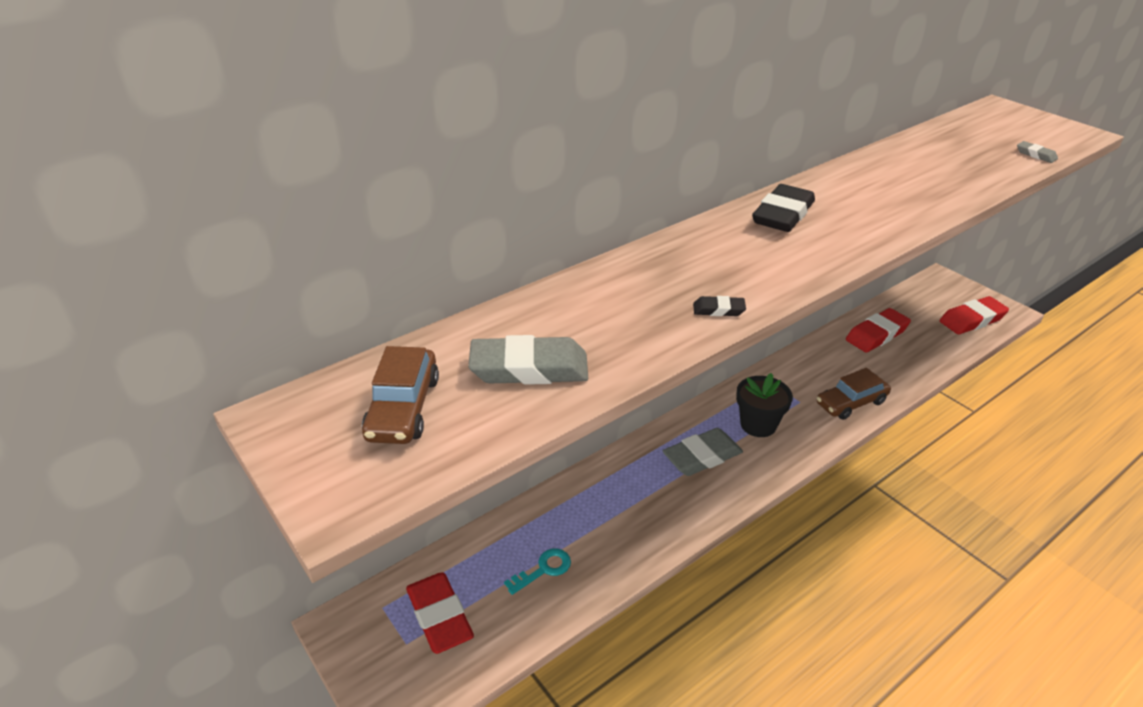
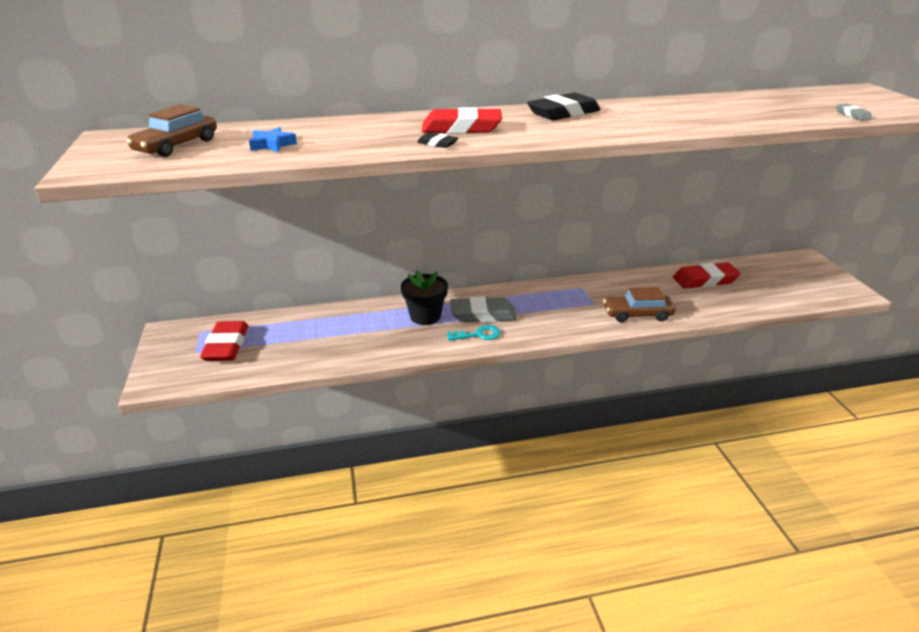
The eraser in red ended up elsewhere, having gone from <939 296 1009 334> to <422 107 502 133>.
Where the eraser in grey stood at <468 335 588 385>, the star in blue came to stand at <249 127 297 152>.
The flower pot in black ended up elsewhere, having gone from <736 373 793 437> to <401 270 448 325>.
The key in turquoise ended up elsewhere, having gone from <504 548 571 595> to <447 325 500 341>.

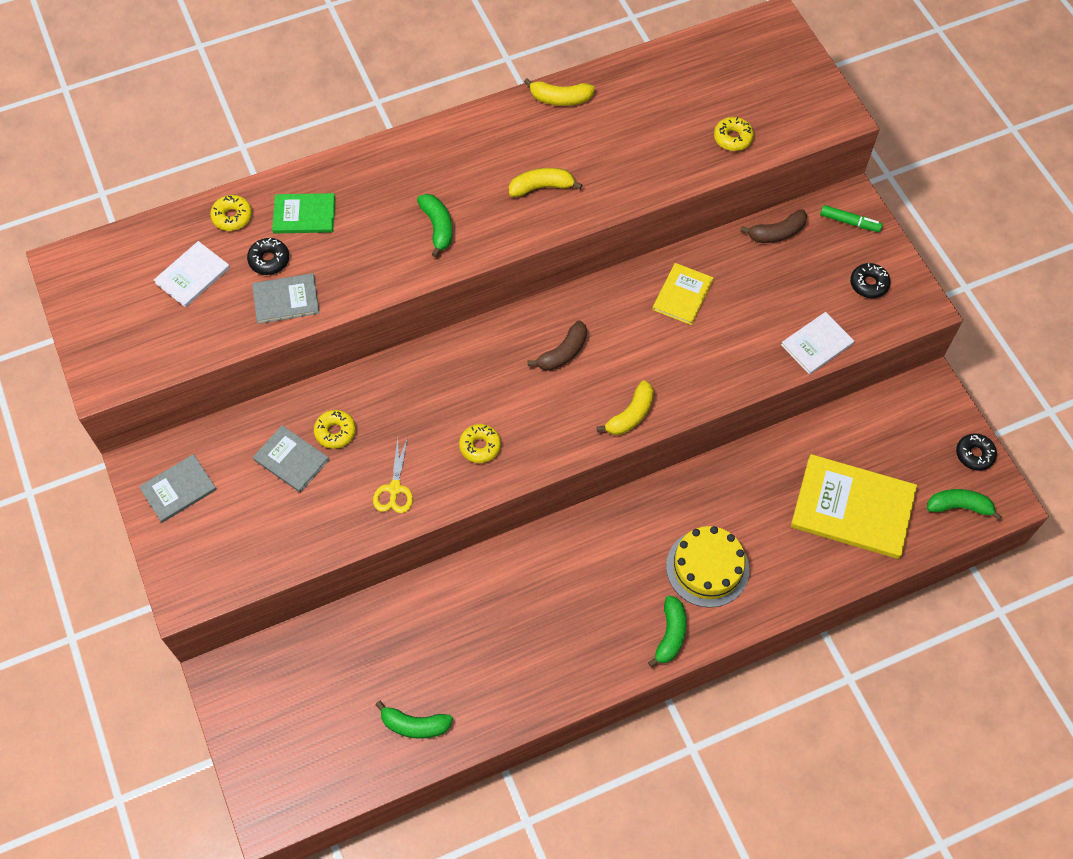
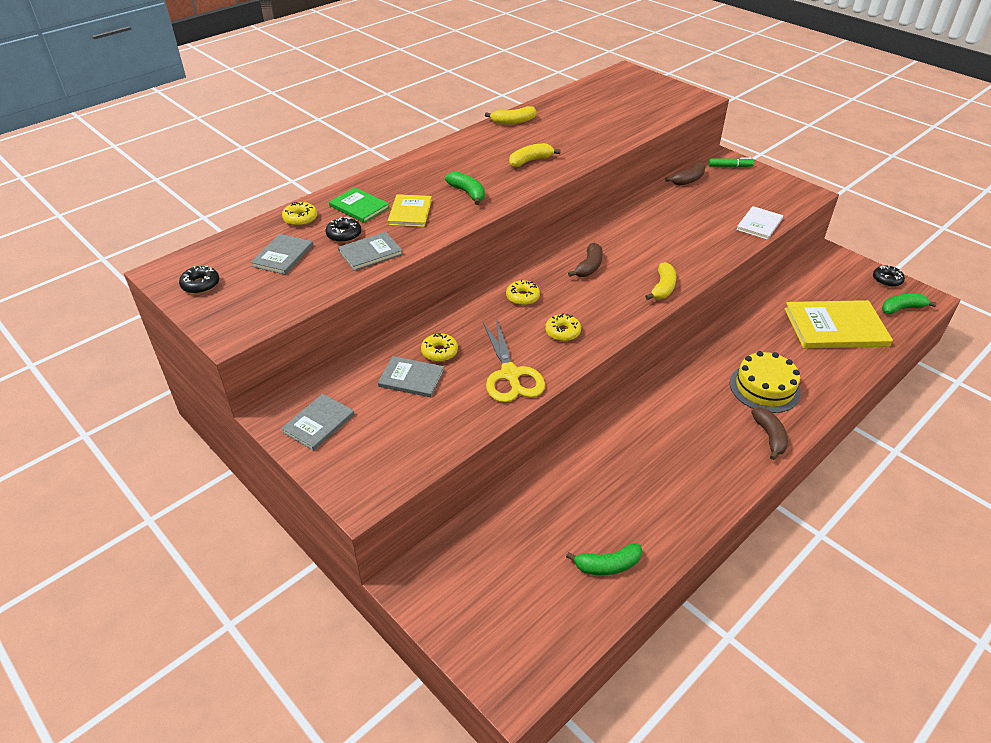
The donut in yellow ended up elsewhere, having gone from <714 117 754 151> to <506 280 540 305>.
The book in green at <272 193 335 233> ended up facing another way, 60 degrees clockwise from before.
What was the book in white at <154 241 230 308> turned into the book in grey at <250 234 313 275>.
The book in yellow ended up elsewhere, having gone from <653 263 714 325> to <388 194 432 227>.
The donut in black ended up elsewhere, having gone from <850 263 891 298> to <179 266 219 294>.
The size of the scissors in yellow at <373 437 413 513> changed by a factor of 1.64.
What was the banana in green at <648 595 687 668> turned into the banana in brown at <751 407 788 460>.

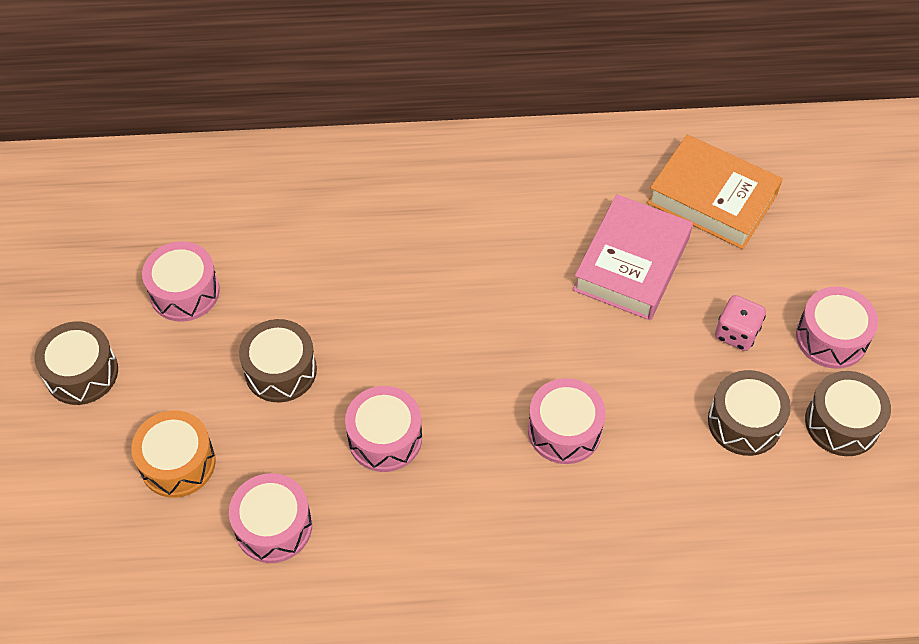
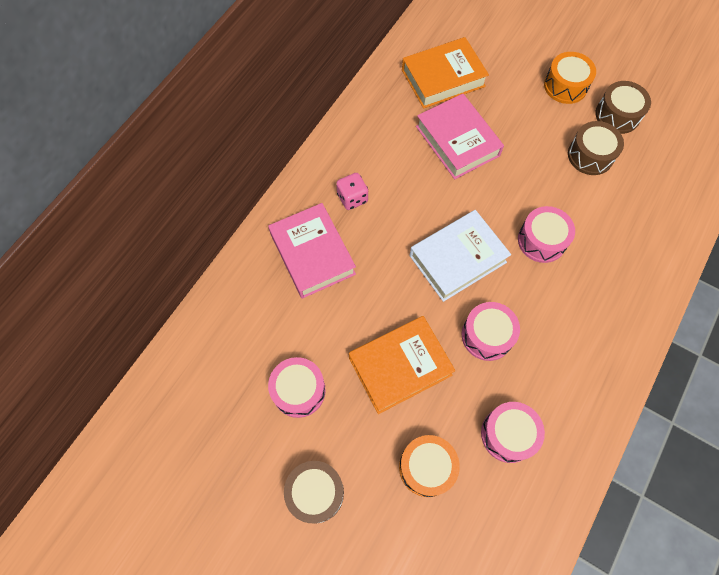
What was the drum in pink at <796 287 878 369> turned into the drum in orange at <544 52 596 104>.
The dice in pink ended up elsewhere, having gone from <715 295 766 351> to <336 173 368 210>.
Where the drum in brown stood at <239 319 317 402>, the book in orange came to stand at <349 316 455 414>.
The second view gained the book in pink at <268 203 356 299>.
The second view gained the book in white at <410 210 511 302>.

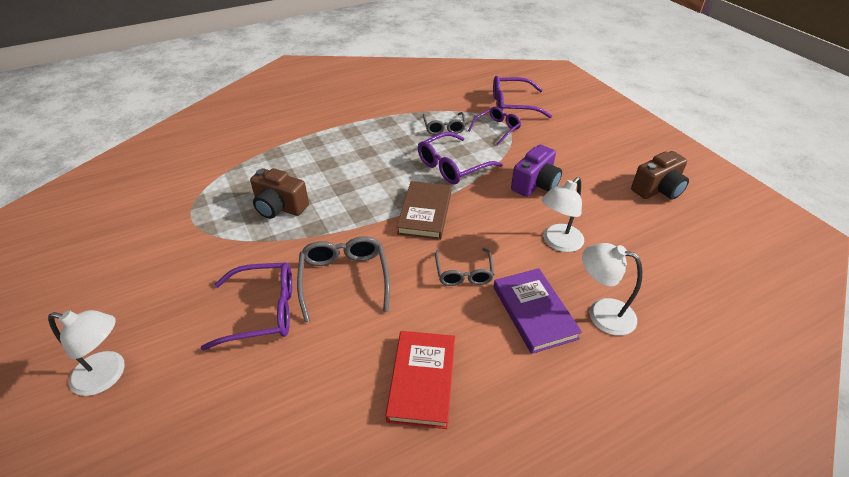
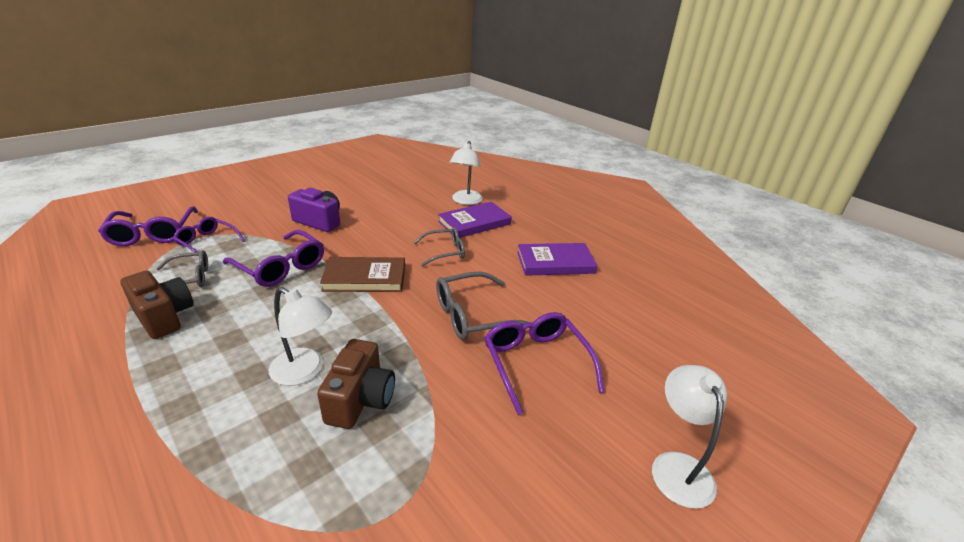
The camera in brown ended up elsewhere, having gone from <631 151 689 199> to <120 271 194 339>.
The lamp in white ended up elsewhere, having gone from <541 177 584 252> to <269 287 332 386>.
What was the book in red at <386 331 455 429> turned into the book in purple at <517 243 597 276>.

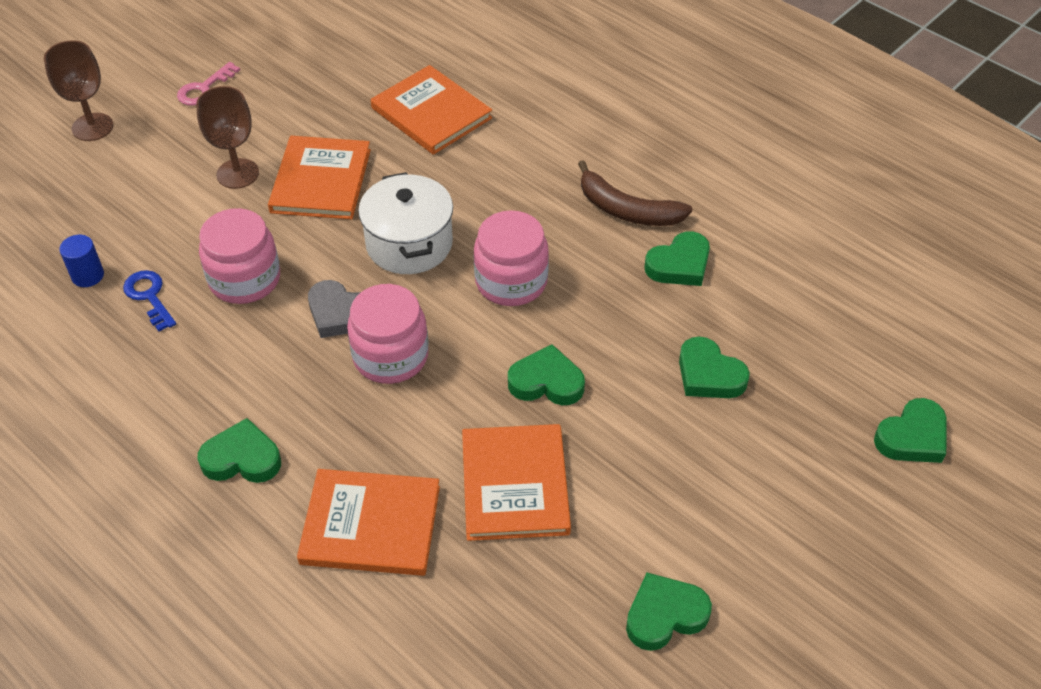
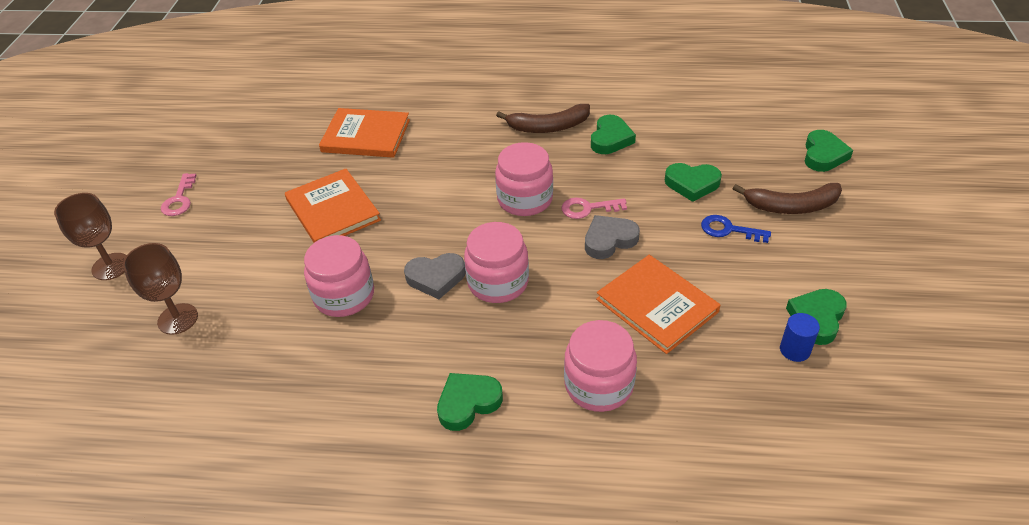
The goblet in brown ended up elsewhere, having gone from <196 86 259 189> to <123 243 198 335>.
The second view lost the pot in white at <358 172 453 274>.
The cylinder in blue ended up elsewhere, having gone from <59 235 104 287> to <780 313 820 362>.
The key in blue ended up elsewhere, having gone from <123 270 176 332> to <701 215 771 243>.
What was the heart in green at <508 344 585 405> turned into the heart in grey at <585 215 640 259>.
Where the book in orange stood at <297 469 440 576>, the jar in pink came to stand at <564 320 637 412>.
The second view gained the banana in brown at <733 183 842 214>.
The second view gained the key in pink at <562 198 627 219>.

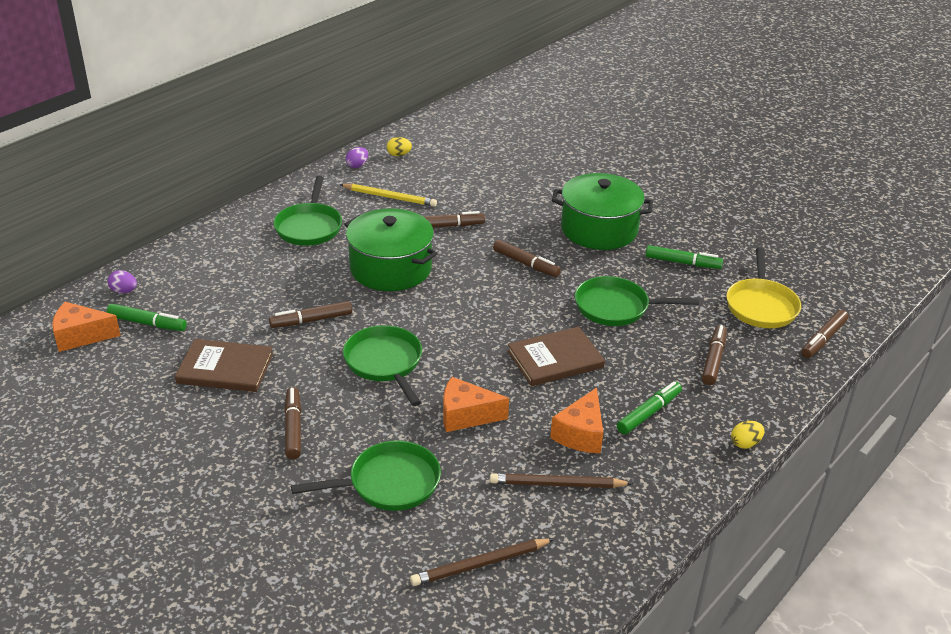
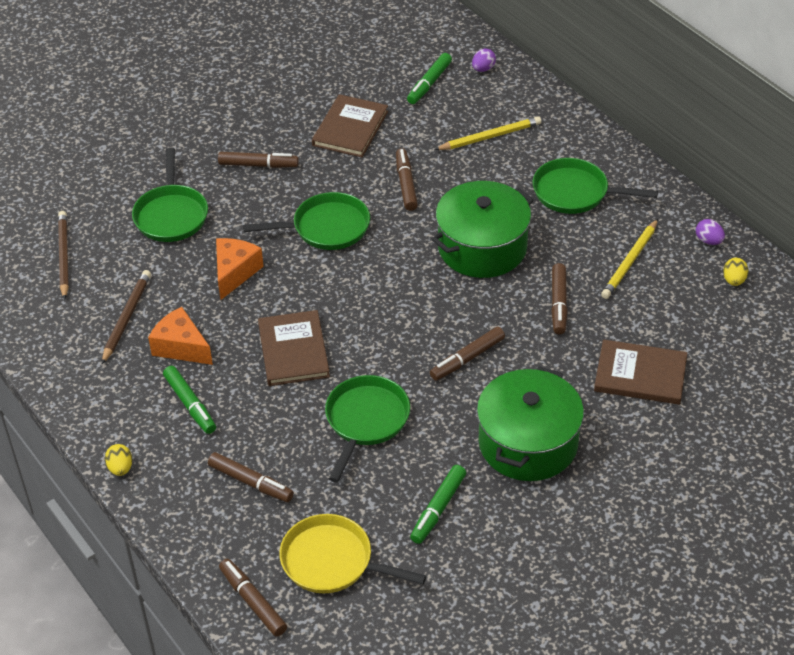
The second view lost the cheese in orange at <52 302 121 352>.
The second view gained the pencil in yellow at <434 116 541 150>.
The second view gained the book in brown at <594 339 687 405>.

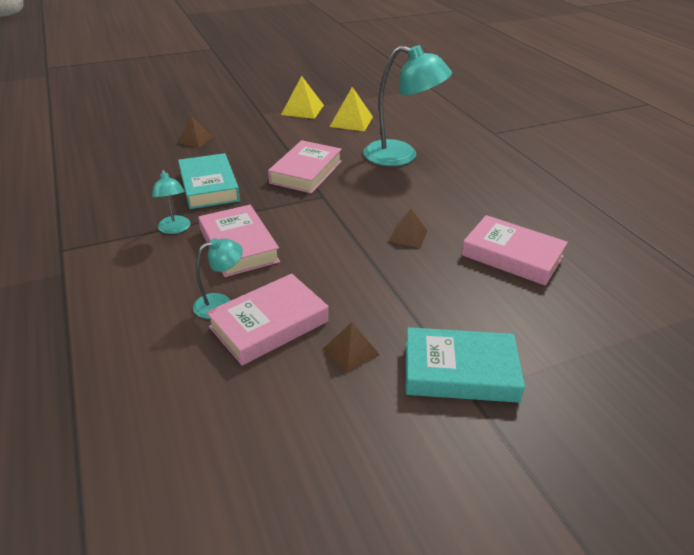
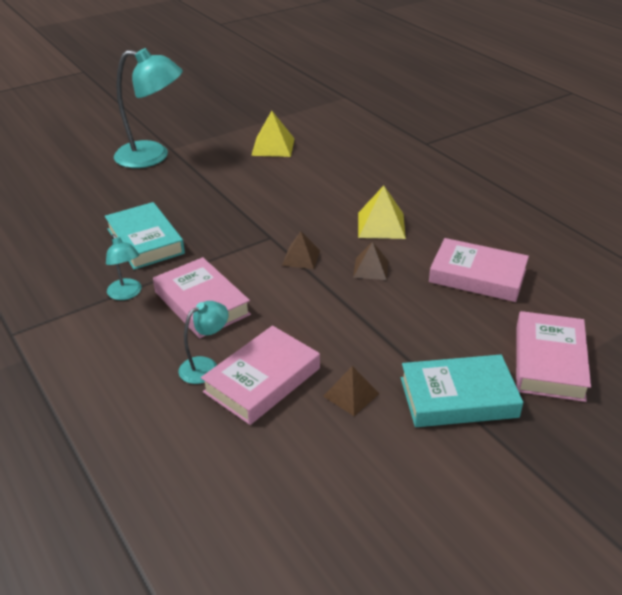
The lamp in turquoise ended up elsewhere, having gone from <363 45 452 166> to <114 48 183 168>.
The pyramid in yellow ended up elsewhere, having gone from <281 76 324 119> to <358 185 406 239>.
The pyramid in brown ended up elsewhere, having gone from <178 116 213 148> to <282 231 320 269>.
The book in pink ended up elsewhere, having gone from <268 140 342 194> to <516 311 591 402>.

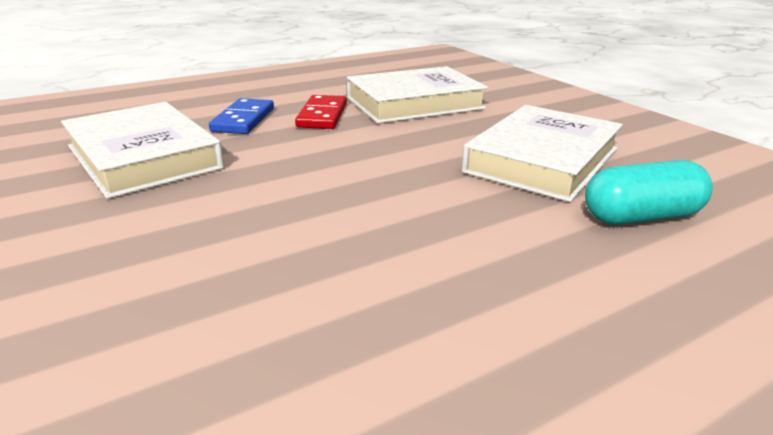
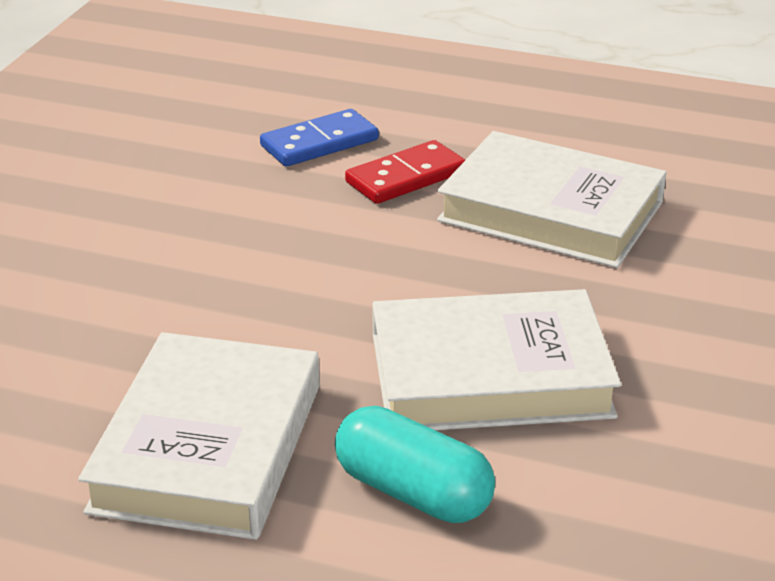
The book in white ended up elsewhere, having gone from <61 102 224 199> to <78 332 320 540>.

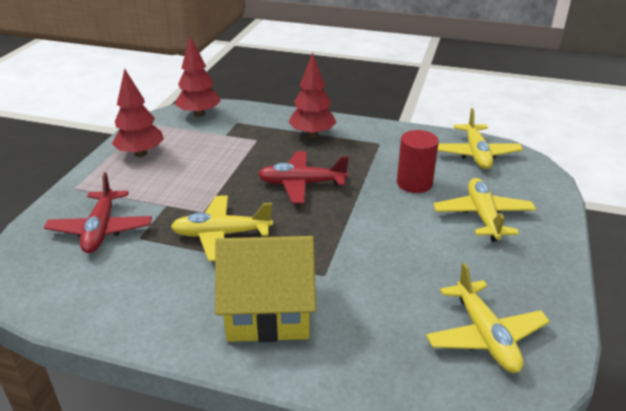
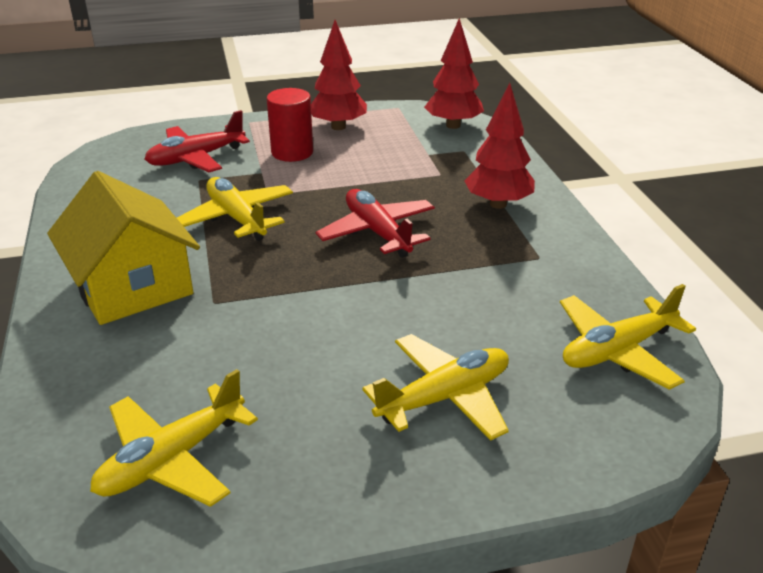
The cylinder in red ended up elsewhere, having gone from <397 130 439 193> to <267 88 313 162>.

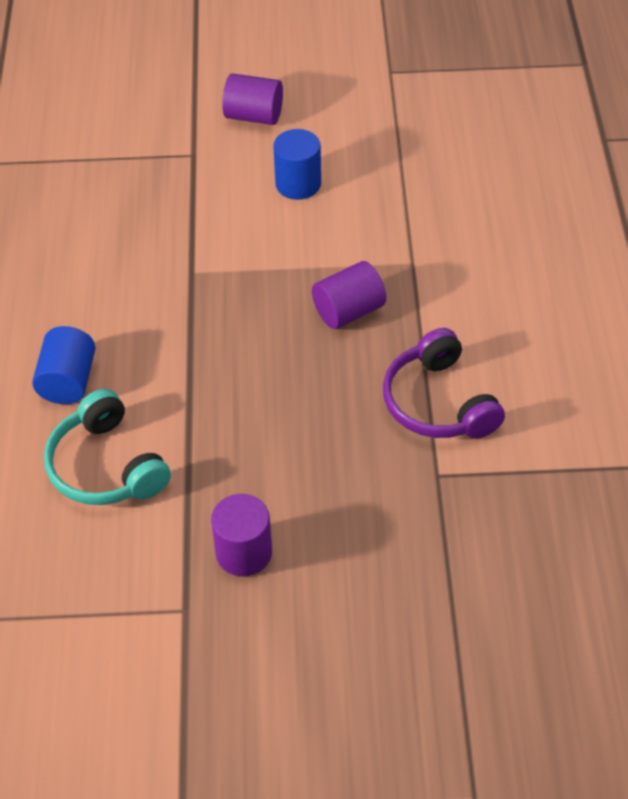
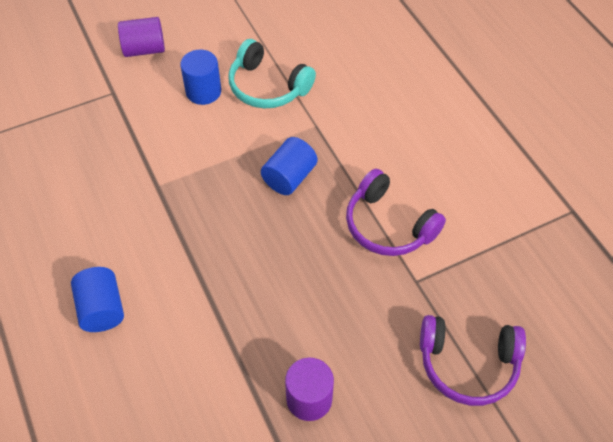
What was the cylinder in purple at <312 261 386 329> turned into the cylinder in blue at <261 137 318 195>.
The headphones in turquoise ended up elsewhere, having gone from <44 389 171 505> to <229 39 316 108>.
The second view gained the headphones in purple at <420 315 526 406>.

